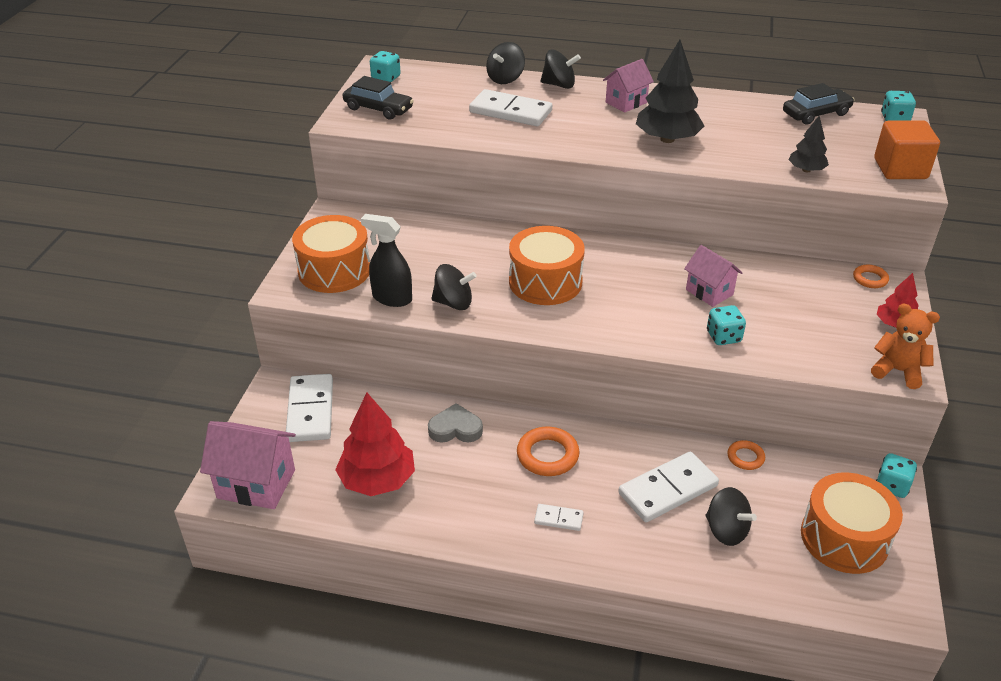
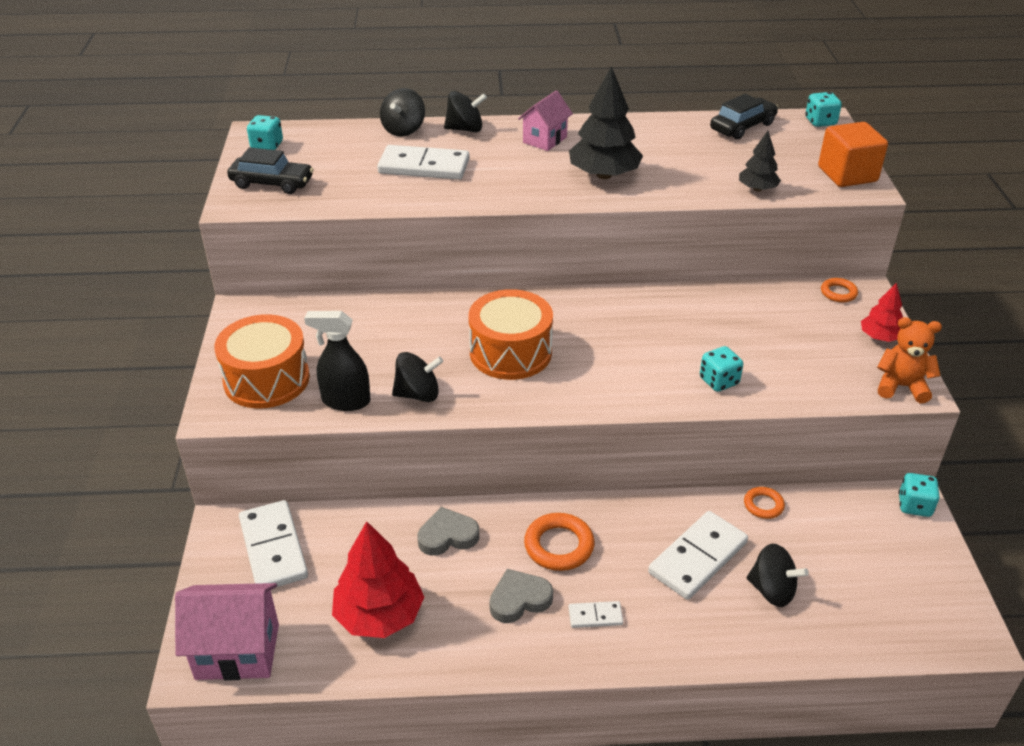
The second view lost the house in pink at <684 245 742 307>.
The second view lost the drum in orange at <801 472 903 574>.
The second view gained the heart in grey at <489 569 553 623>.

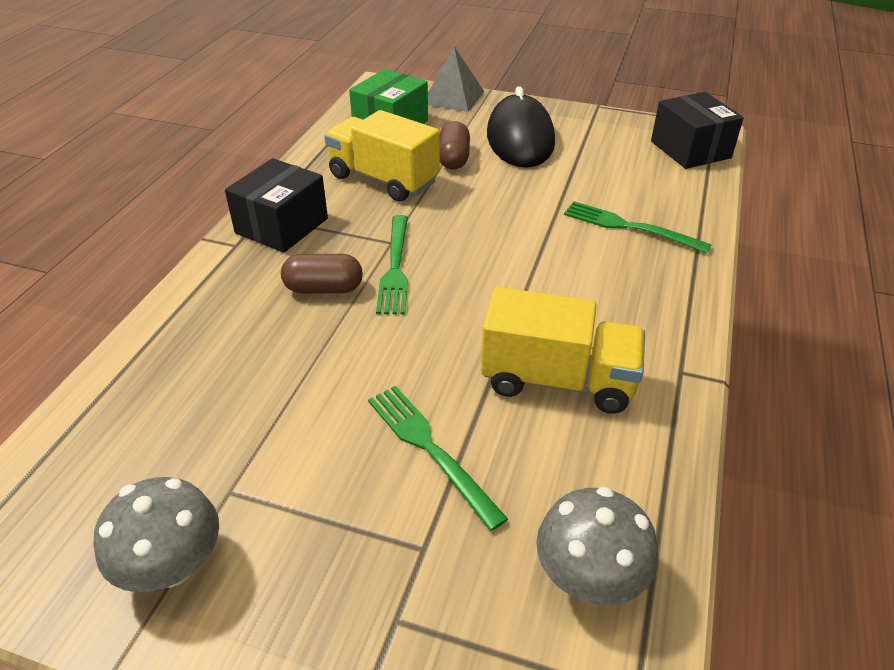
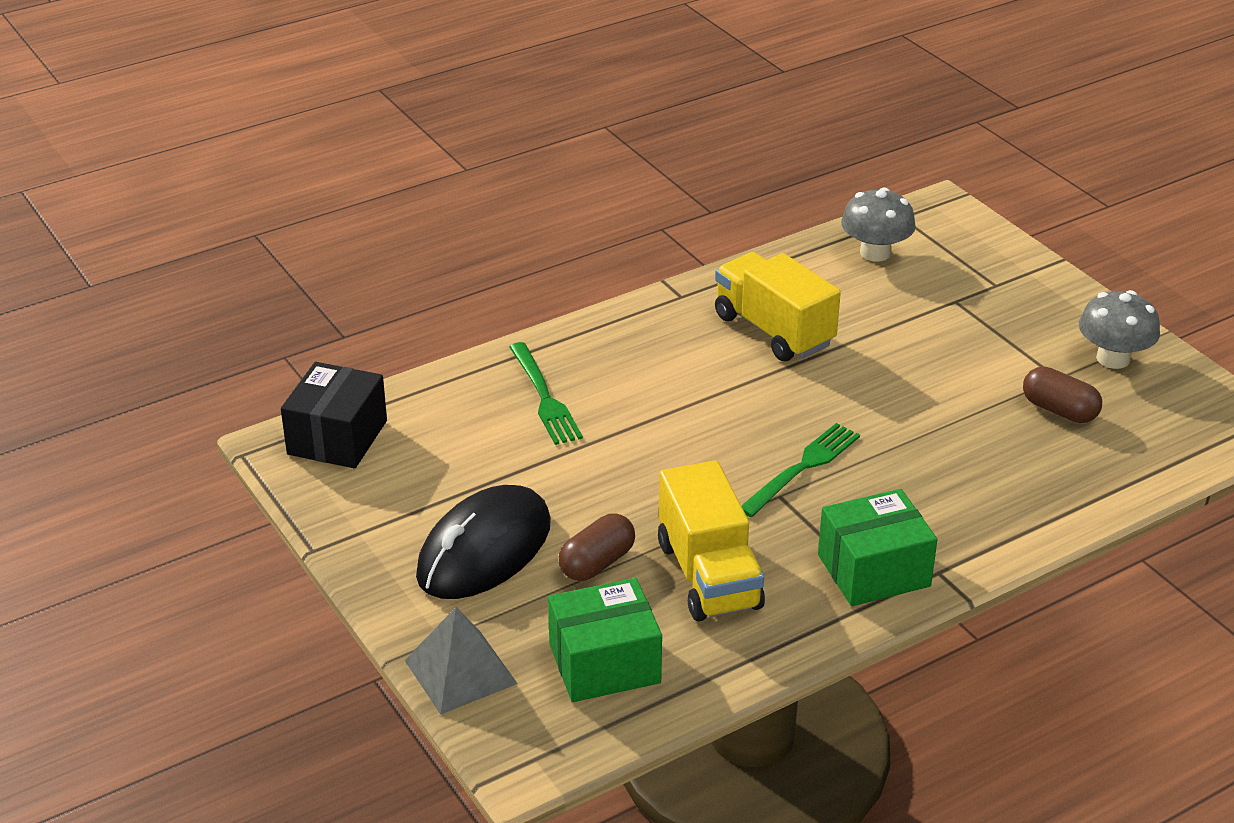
What was the box in black at <225 158 328 253> turned into the box in green at <818 489 938 606>.
The capsule in brown ended up elsewhere, having gone from <281 254 363 293> to <1023 367 1102 423>.
The second view lost the fork in green at <368 386 508 531>.

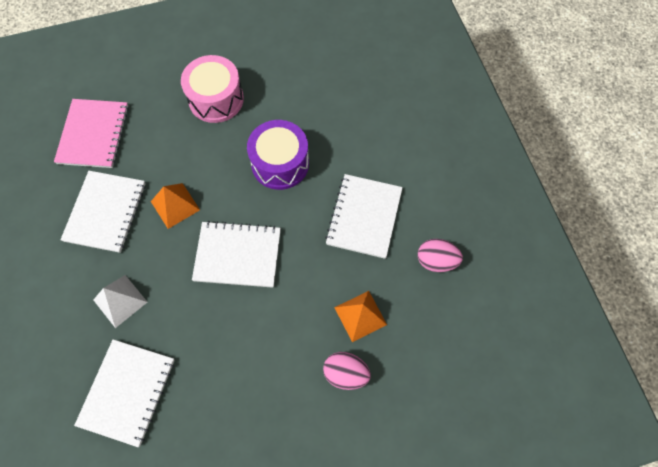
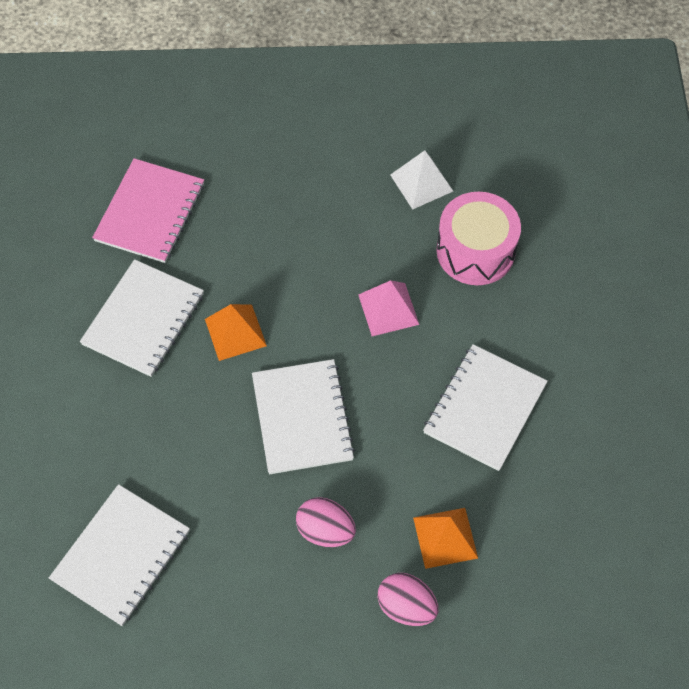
The drum in pink ended up elsewhere, having gone from <181 55 244 123> to <436 192 521 285>.
Where the drum in purple stood at <247 120 309 190>, the pyramid in pink came to stand at <358 280 419 336>.
The notebook in white at <192 221 281 288> ended up facing another way, 60 degrees clockwise from before.
The egg in pink ended up elsewhere, having gone from <418 239 463 272> to <296 497 356 547>.
The pyramid in white ended up elsewhere, having gone from <94 275 147 328> to <390 150 453 210>.

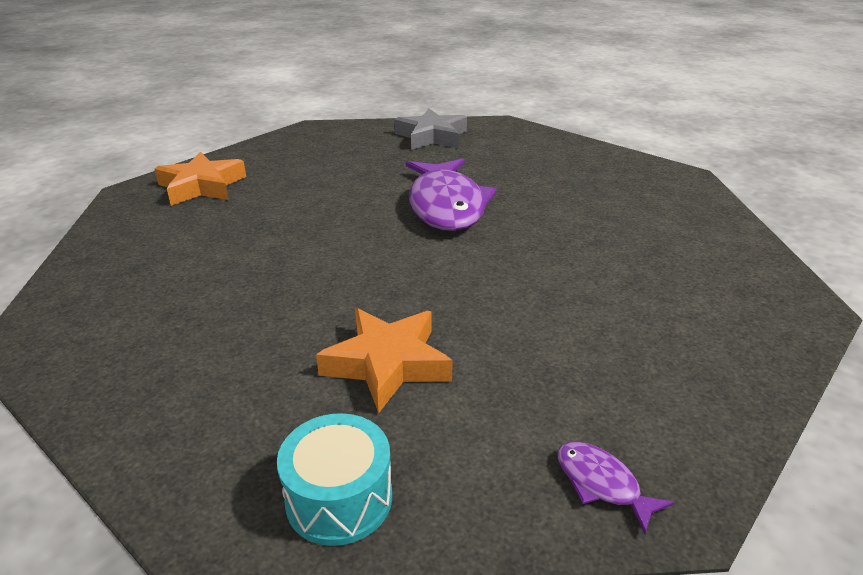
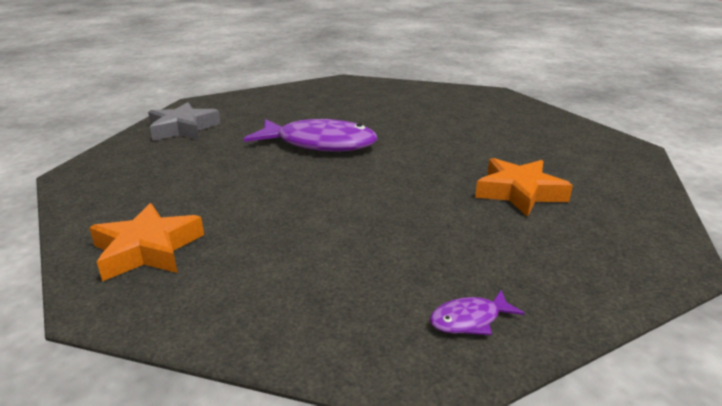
The second view lost the drum in turquoise at <277 413 392 546>.
The fish in purple ended up elsewhere, having gone from <557 442 675 534> to <430 290 525 335>.

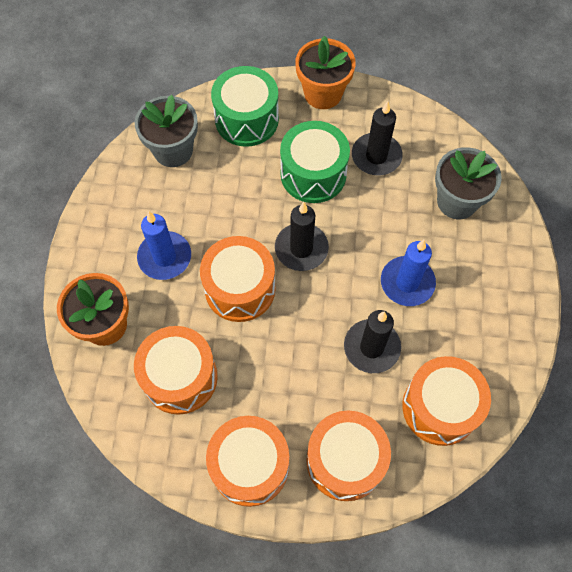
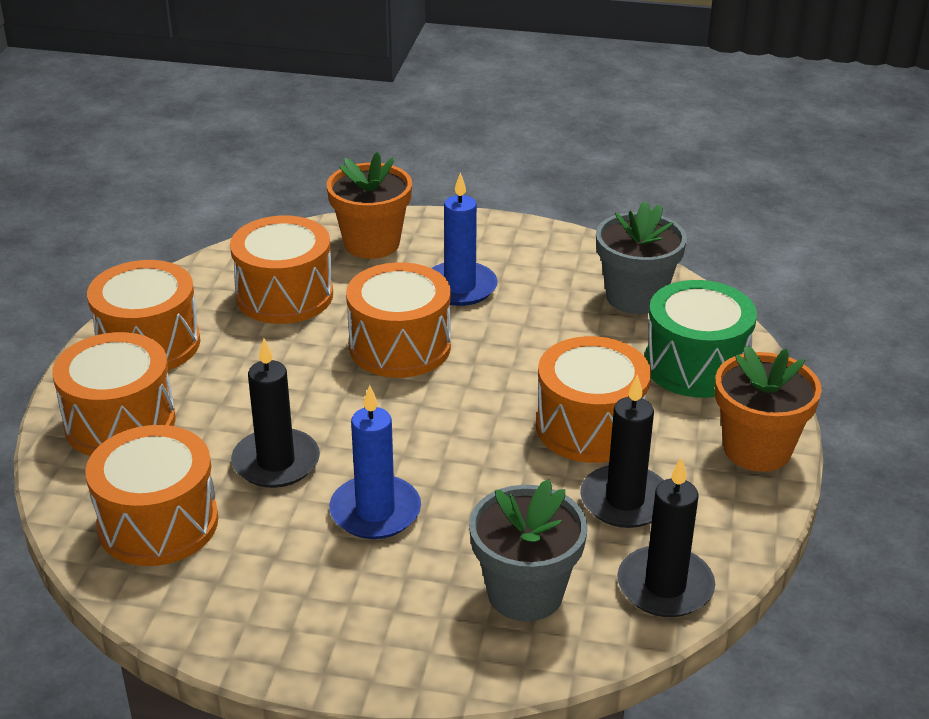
What was the drum in green at <280 121 350 203> turned into the drum in orange at <536 336 651 463>.
The candle in black ended up elsewhere, having gone from <275 202 329 271> to <617 457 715 617>.

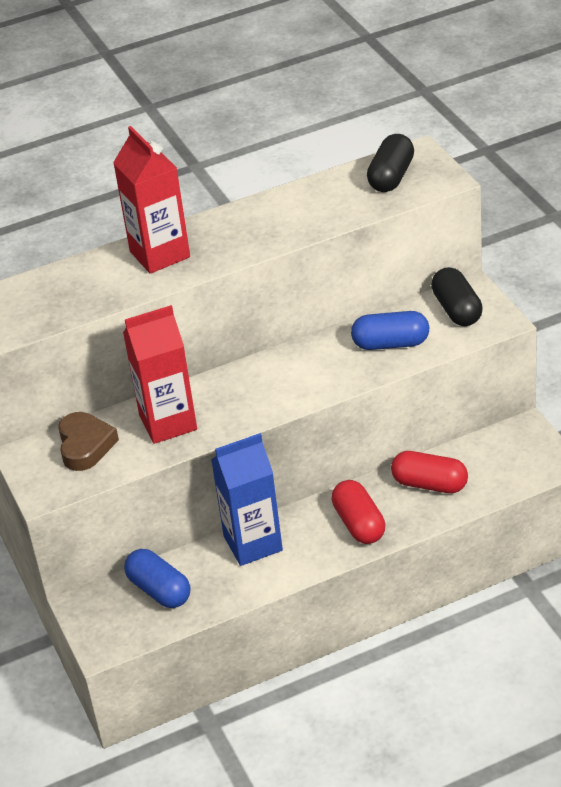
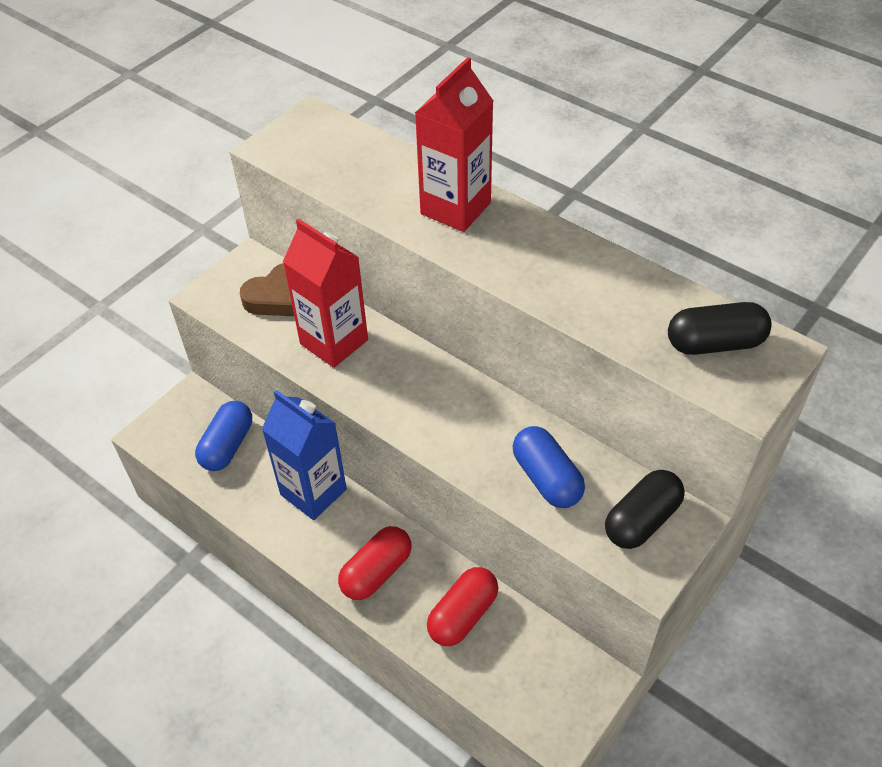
The capsule in red at <391 451 468 493> ended up facing another way, 45 degrees clockwise from before.

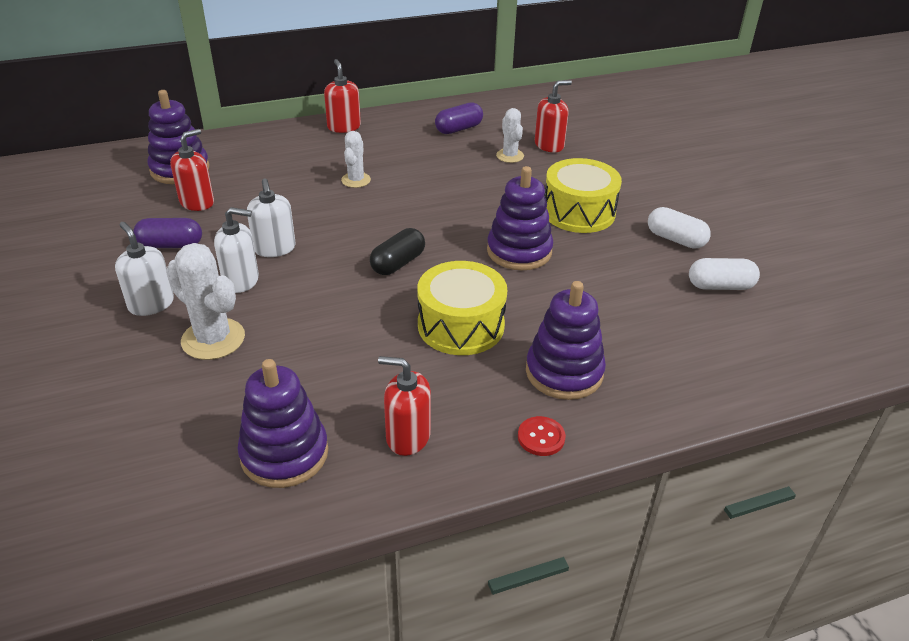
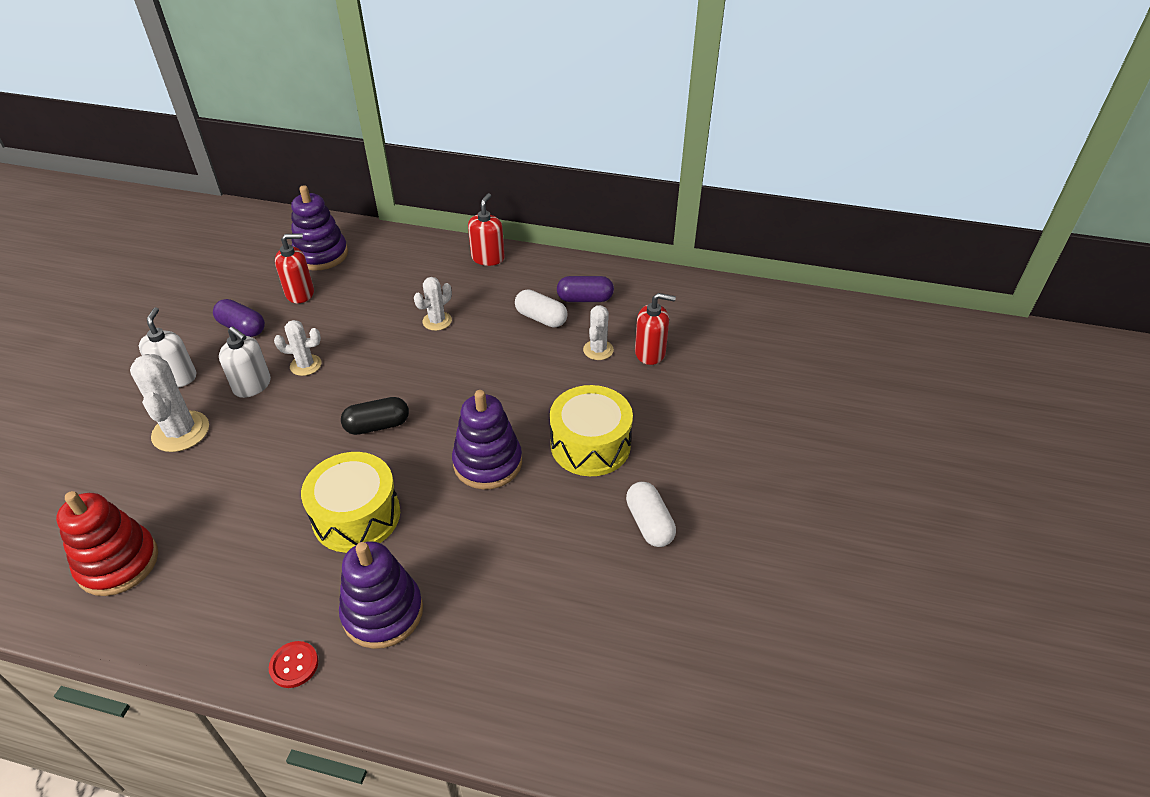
Where the soap dispenser in white stood at <247 178 296 257>, the cactus in white came to stand at <274 320 322 376>.
The capsule in white ended up elsewhere, having gone from <689 258 760 290> to <515 289 568 328>.
The second view lost the soap dispenser in red at <378 356 431 456>.
What was the stacking toy in purple at <237 359 328 488> turned into the stacking toy in red at <56 491 158 596>.

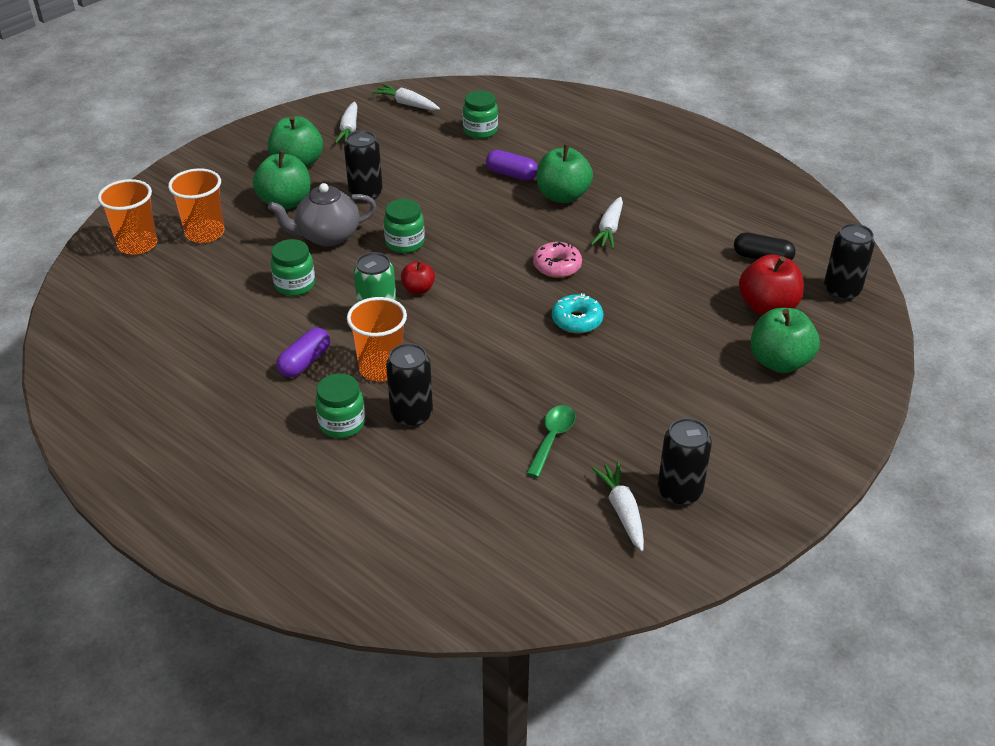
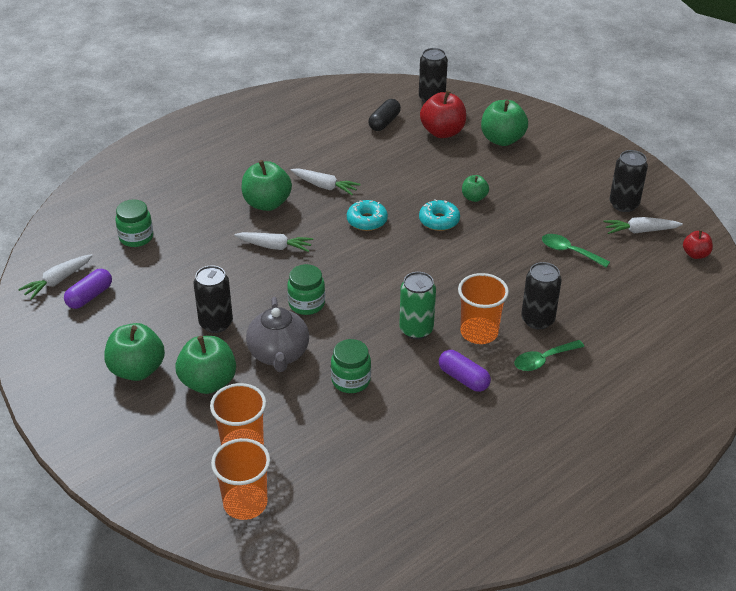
The carrot in white ended up elsewhere, having gone from <335 102 357 143> to <234 232 313 252>.
The capsule in purple ended up elsewhere, having gone from <486 150 538 181> to <64 269 112 309>.
What was the donut in pink at <533 242 582 278> turned into the donut in turquoise at <347 200 388 231>.
The apple in red ended up elsewhere, having gone from <401 261 435 294> to <683 230 713 259>.
Where the jar in green stood at <315 373 365 438>, the spoon in green came to stand at <514 340 584 371>.
The second view gained the apple in green at <462 175 489 202>.

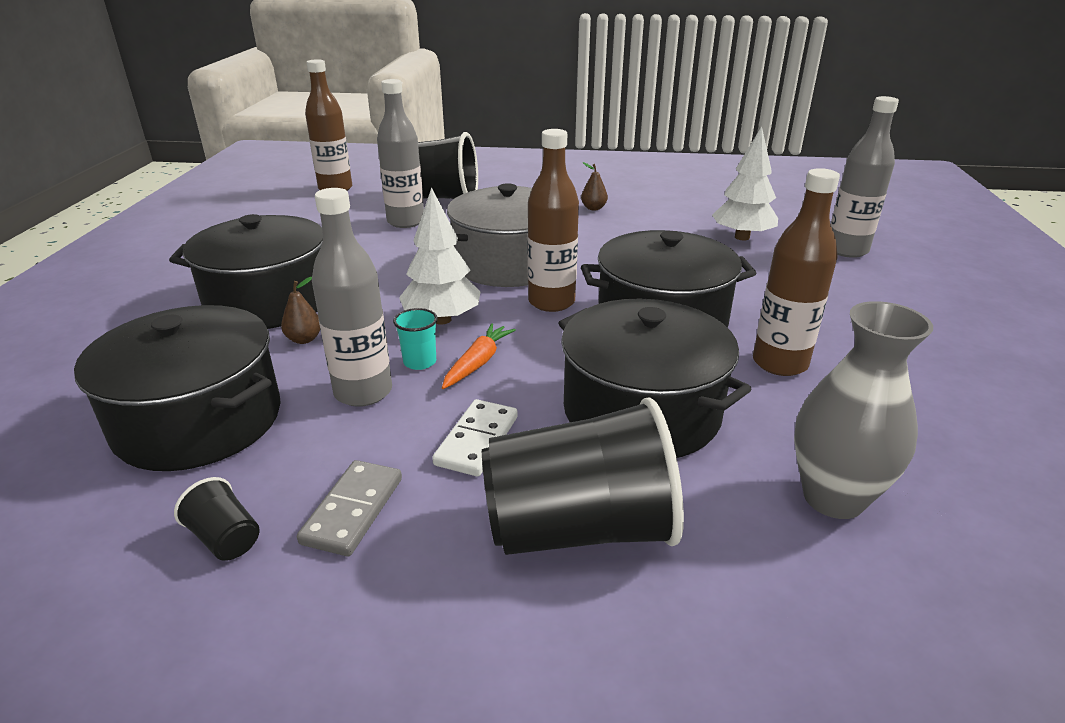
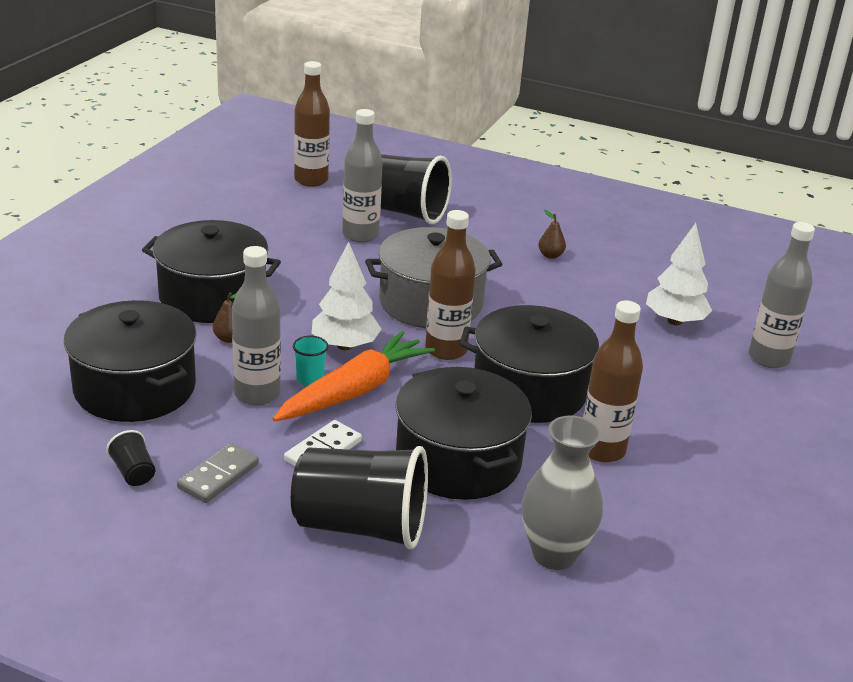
The size of the carrot in orange at <442 323 516 389> changed by a factor of 1.94.

